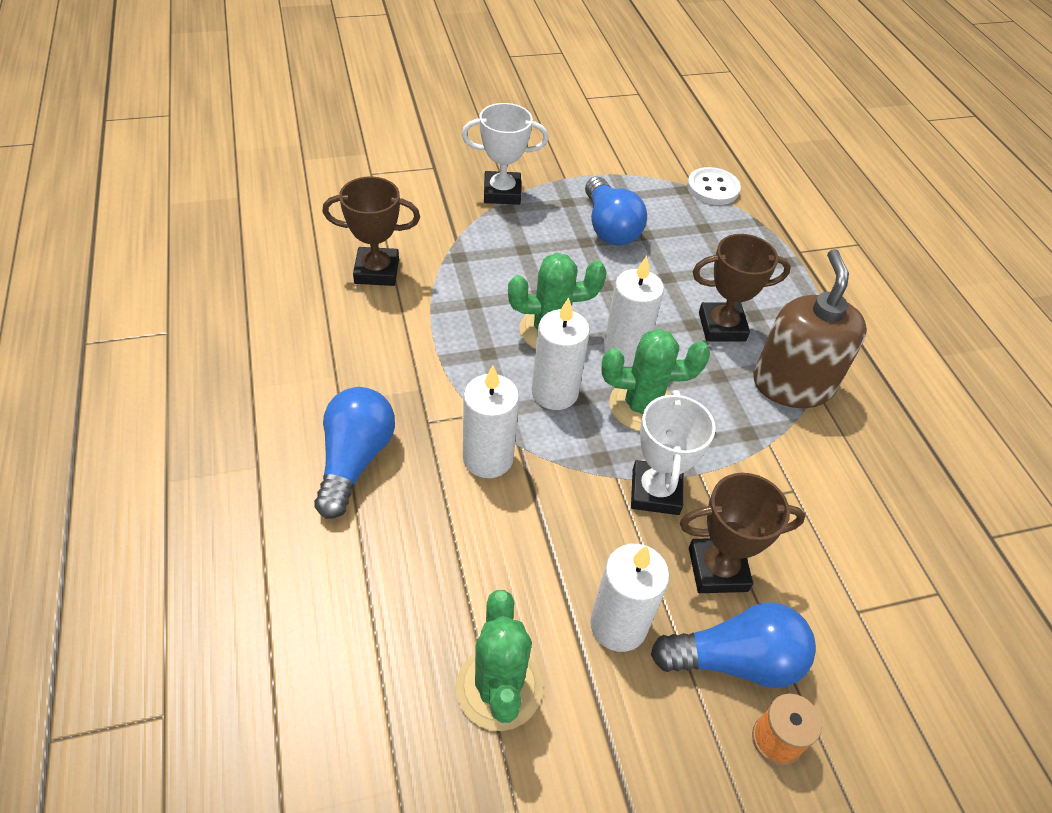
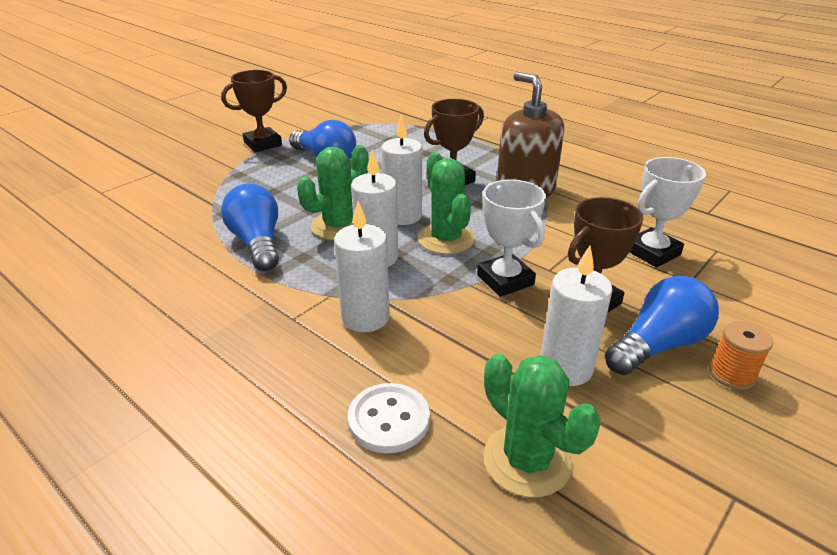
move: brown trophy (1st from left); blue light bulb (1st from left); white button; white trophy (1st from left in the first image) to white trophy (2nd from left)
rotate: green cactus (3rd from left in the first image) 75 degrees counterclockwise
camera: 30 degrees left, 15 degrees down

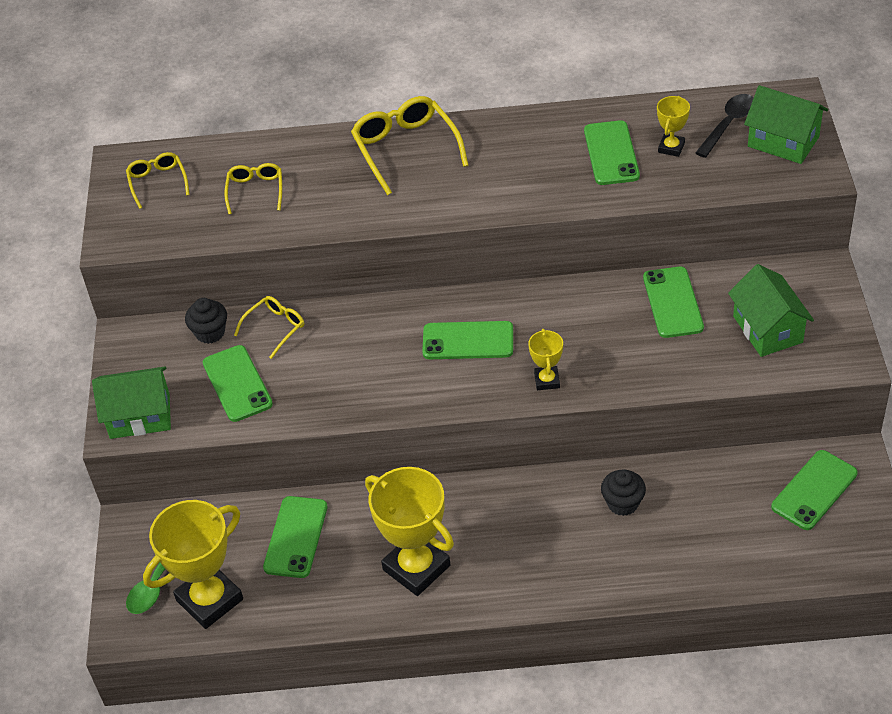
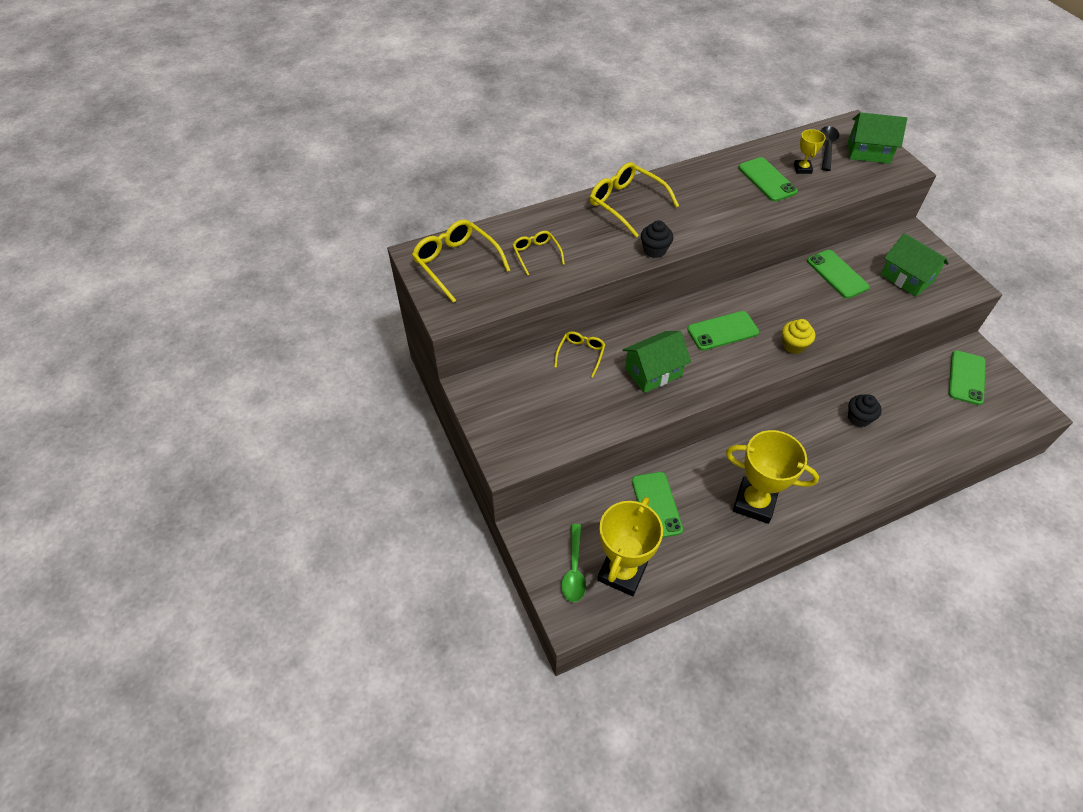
delete: green phone (1st from left)
move: green house (1st from left); black cupcake (1st from left)
replace: yellow trophy (3rd from left) to yellow cupcake
resize: yellow glasses (1st from left) x1.73
camera: 25 degrees left, 5 degrees up

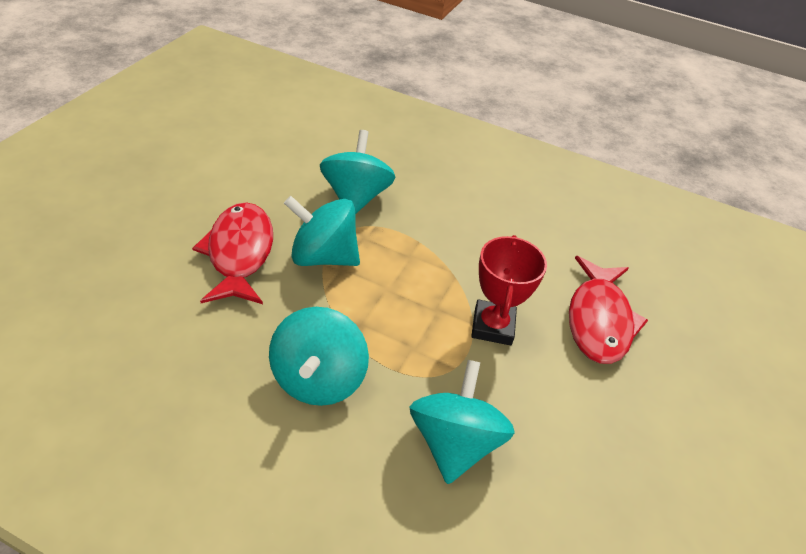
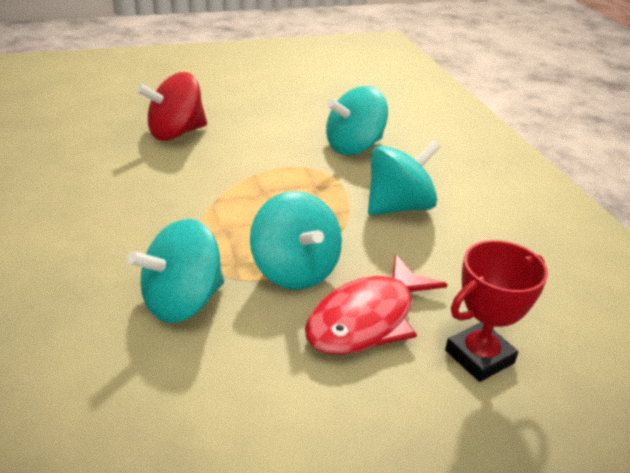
move: red trophy
replace: red fish (2nd from left) to red spinning top
camera: 130 degrees left, 10 degrees down

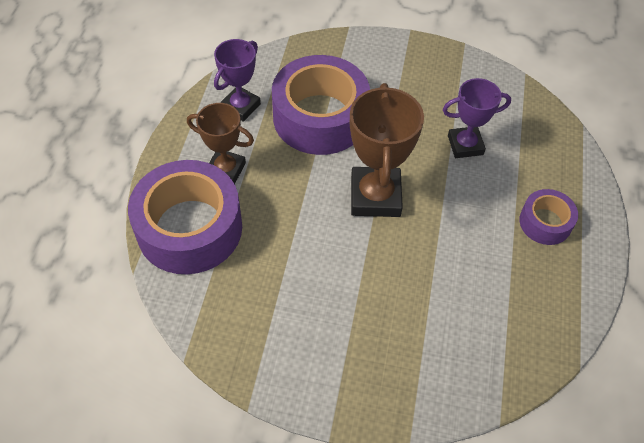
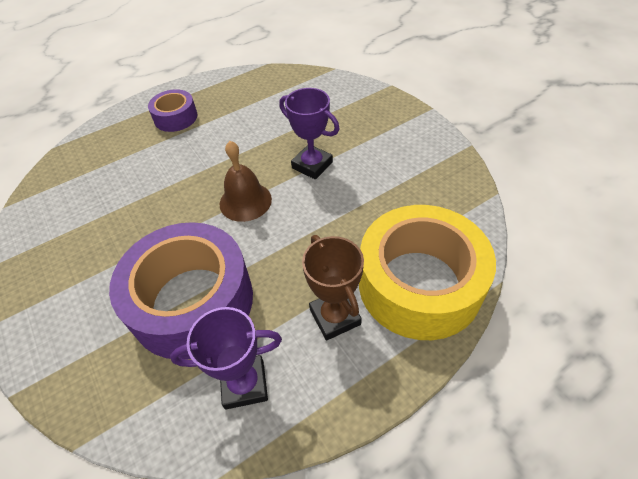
move: purple trophy (2nd from left)
replace: brown trophy (2nd from left) to brown bell
recolor: purple tape (1st from left) to yellow tape
camera: 130 degrees left, 5 degrees down

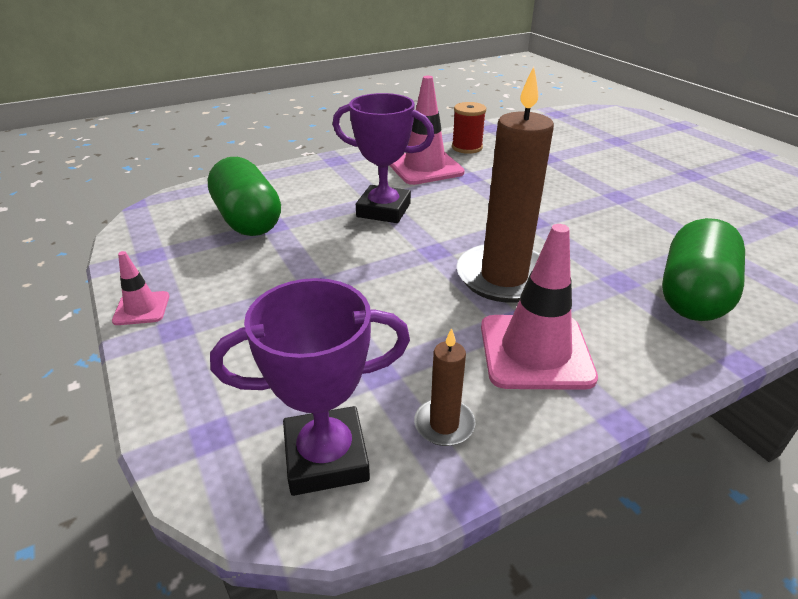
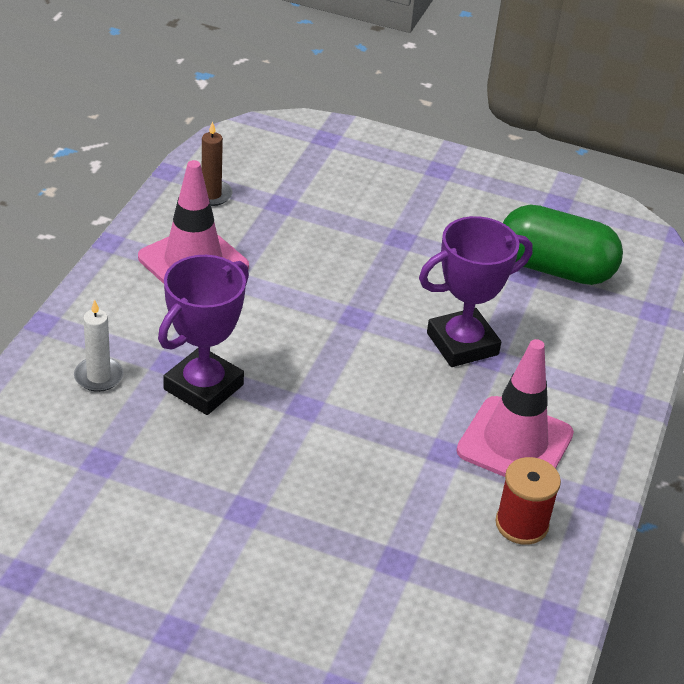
delete: pink traffic cone (1st from left); brown candle (2nd from left)
move: purple trophy (1st from left)
replace: green capsule (2nd from left) to white candle
camera: 135 degrees right, 5 degrees up

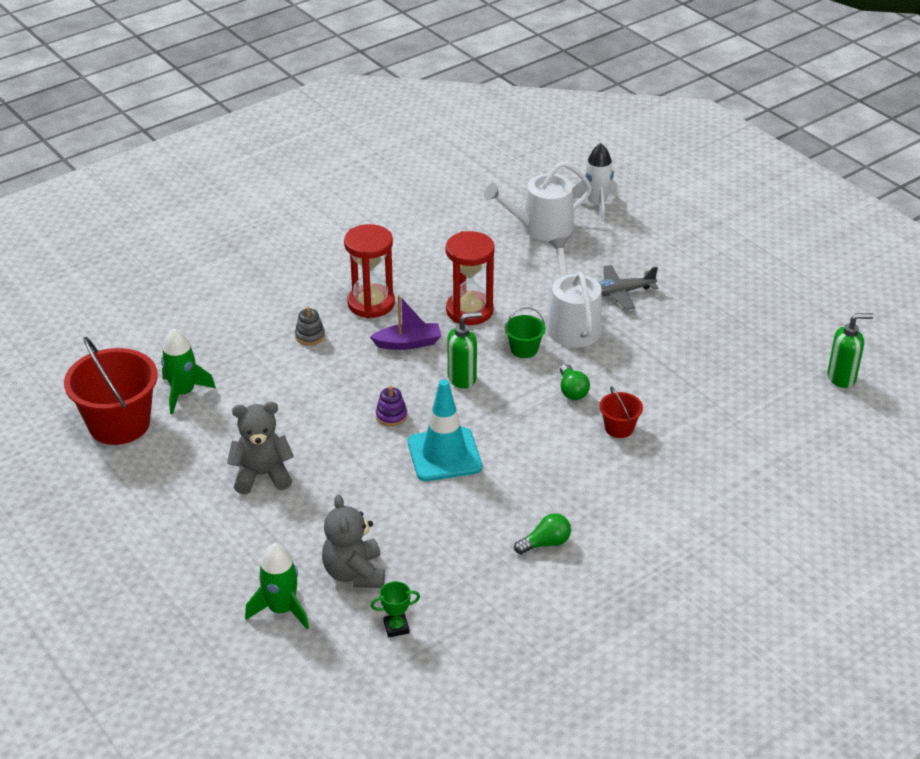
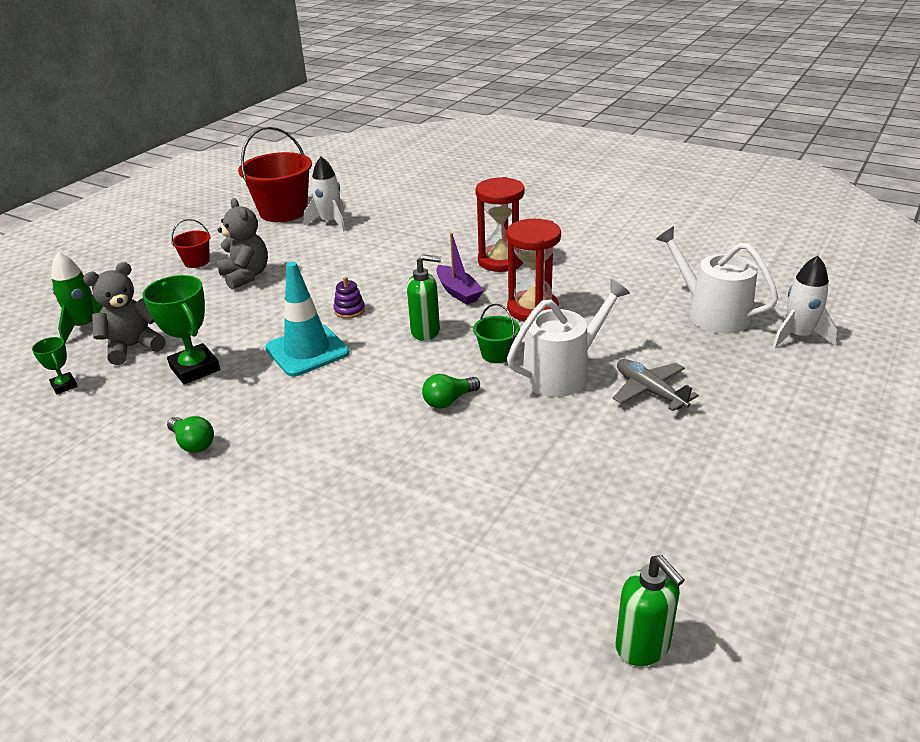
delete: grey stacking toy
insert: green trophy (2nd from left)
move: red bucket (2nd from left in the first image) to red bucket (1st from left)
recolor: green rocket (1st from left) to white rocket (1st from left)
rotate: green soap dispenser (1st from left) 45 degrees counterclockwise
camera: 70 degrees right, 5 degrees down

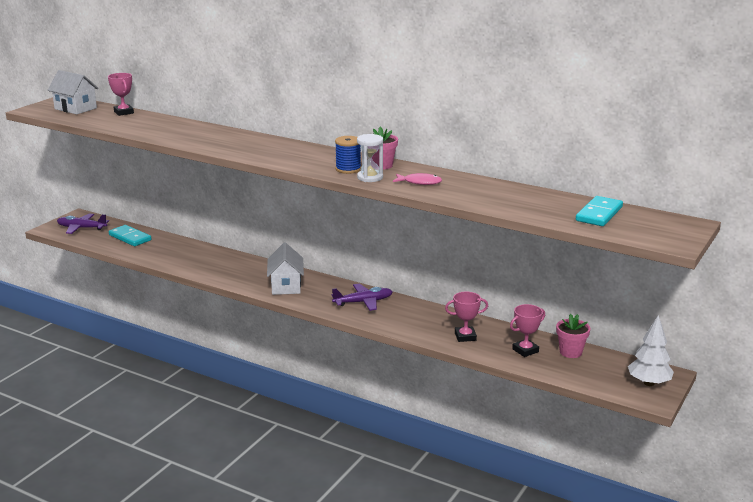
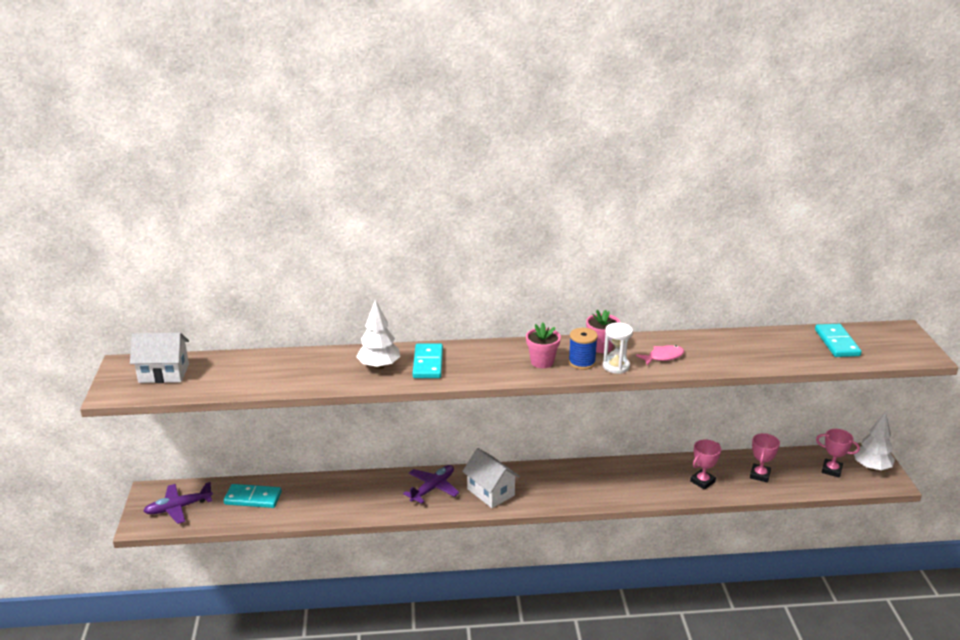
insert: white tree (1st from left); turquoise domino (2nd from left)
move: purple plane (2nd from left); pink flower pot (2nd from left in the first image) to pink flower pot (1st from left); pink trophy (1st from left in the first image) to pink trophy (3rd from left)
camera: 35 degrees left, 5 degrees up

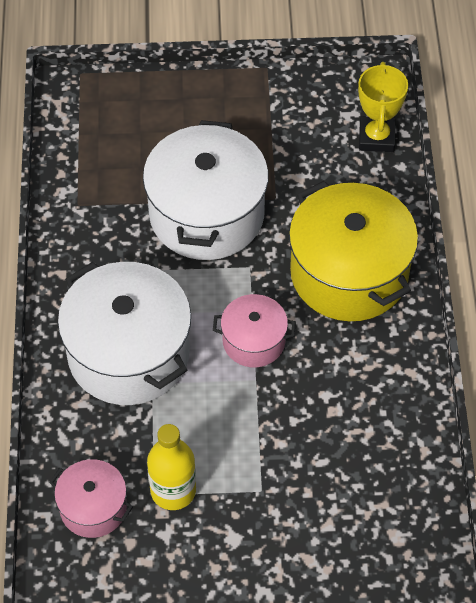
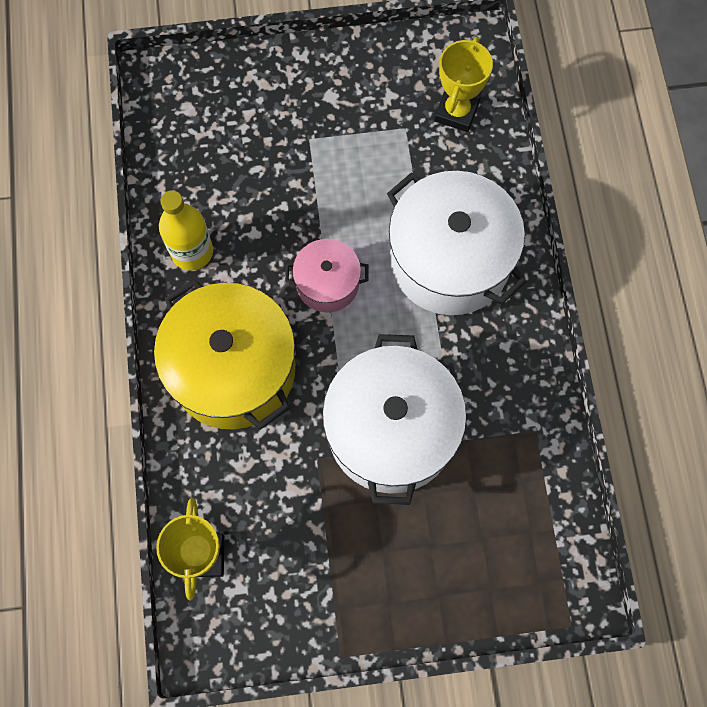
move: yellow bottle
replace: pink pot (1st from left) to yellow trophy (2nd from left)
camera: 175 degrees right, 15 degrees up

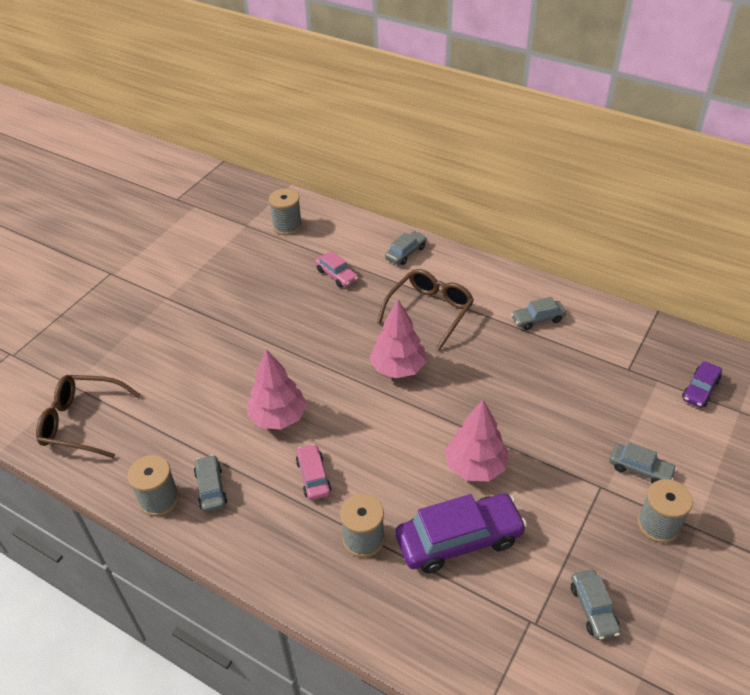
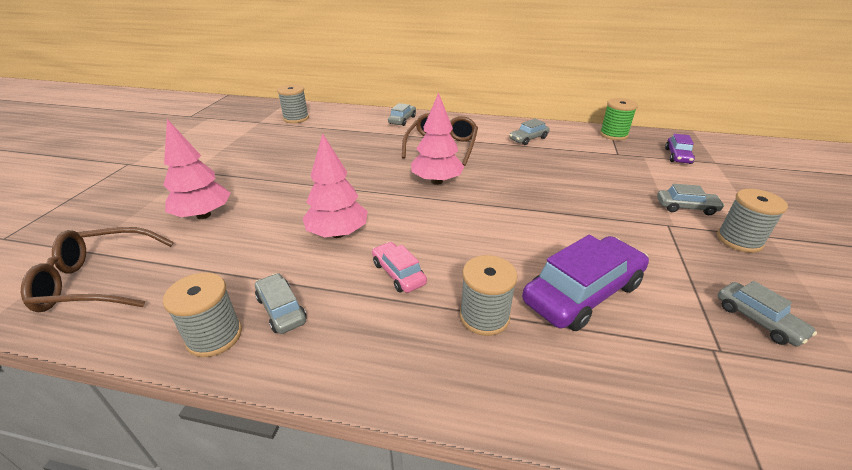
delete: pink car (2nd from left)
insert: green spool
move: pink tree (3rd from left in the first image) to pink tree (1st from left)
camera: 20 degrees left, 10 degrees down

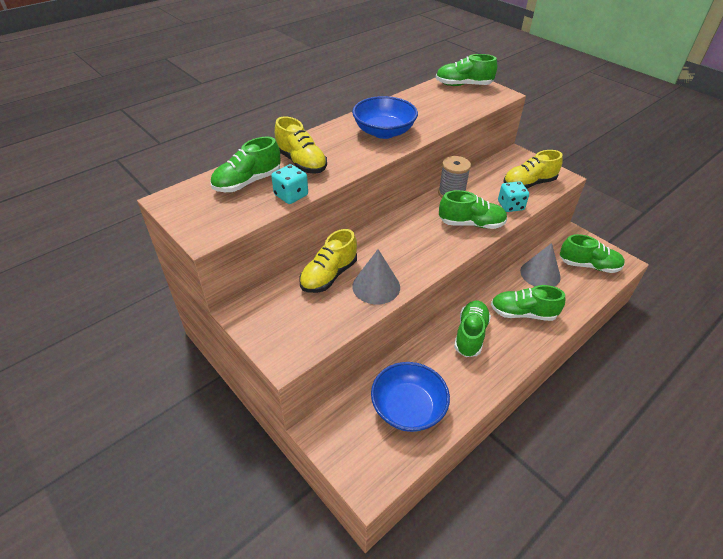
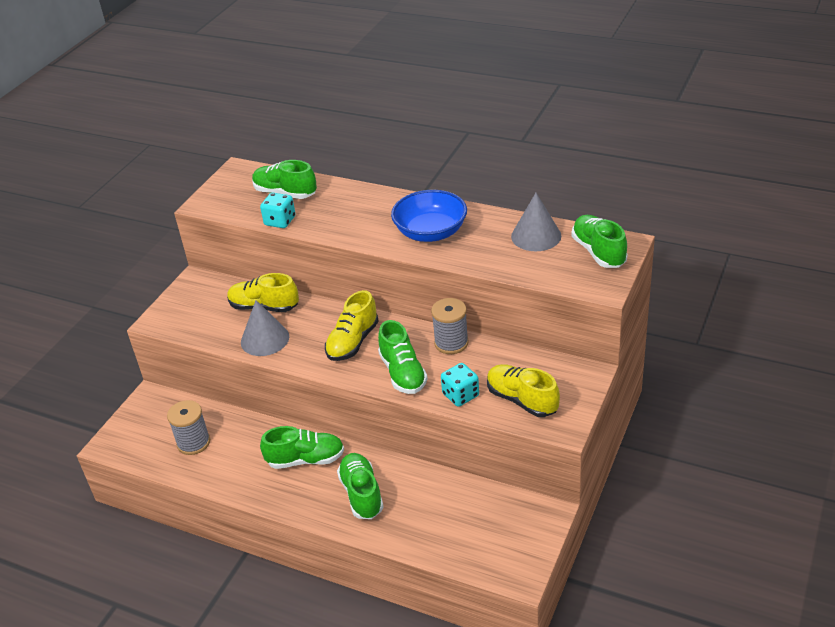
delete: green shoe (6th from left)
move: yellow shoe (1st from left in the first image) to yellow shoe (2nd from left); grey cone (2nd from left)
replace: blue bowl (2nd from left) to grey spool (1st from left)
camera: 70 degrees right, 5 degrees down

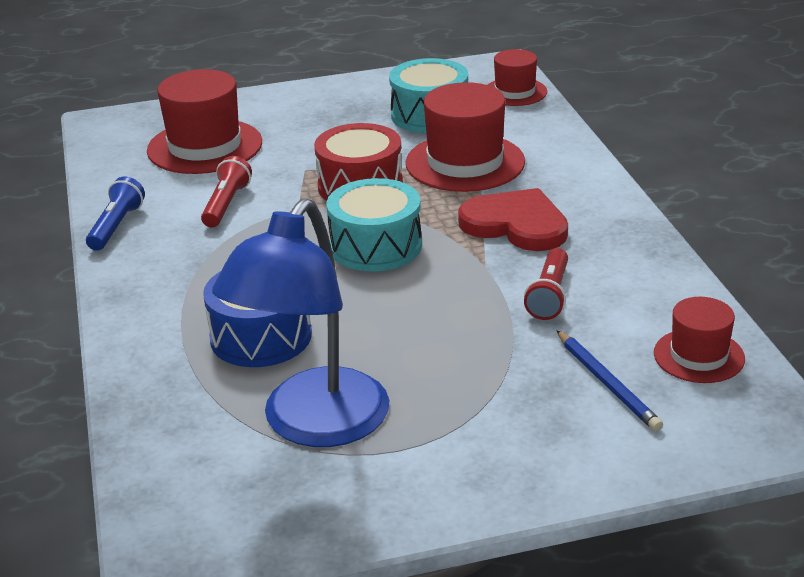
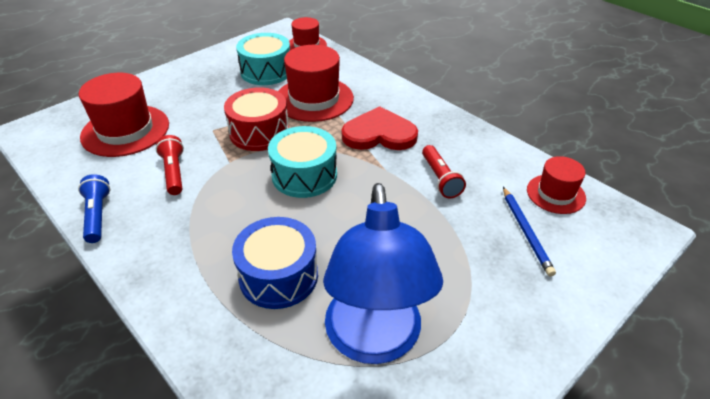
rotate: blue pencil 45 degrees clockwise
camera: 30 degrees left, 10 degrees up

